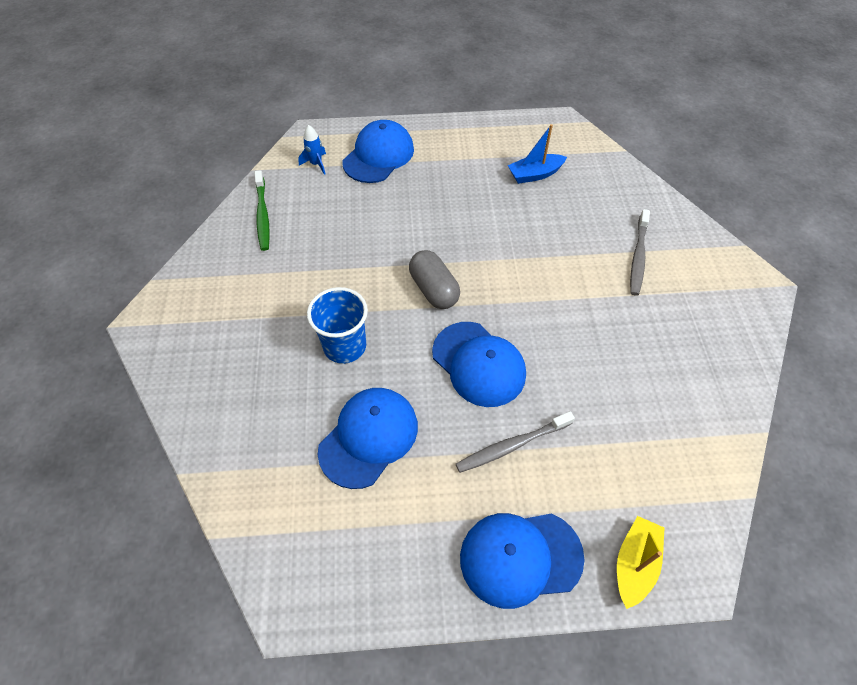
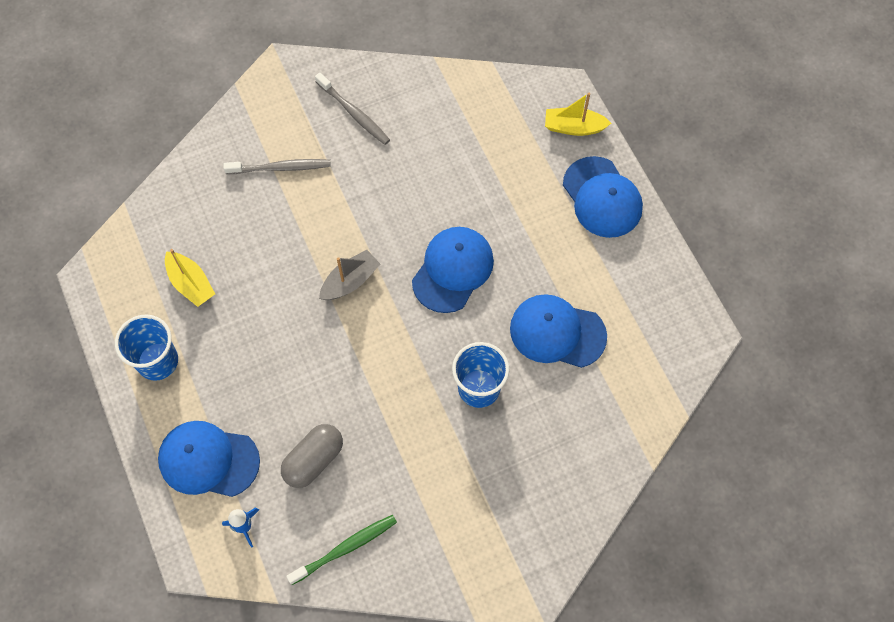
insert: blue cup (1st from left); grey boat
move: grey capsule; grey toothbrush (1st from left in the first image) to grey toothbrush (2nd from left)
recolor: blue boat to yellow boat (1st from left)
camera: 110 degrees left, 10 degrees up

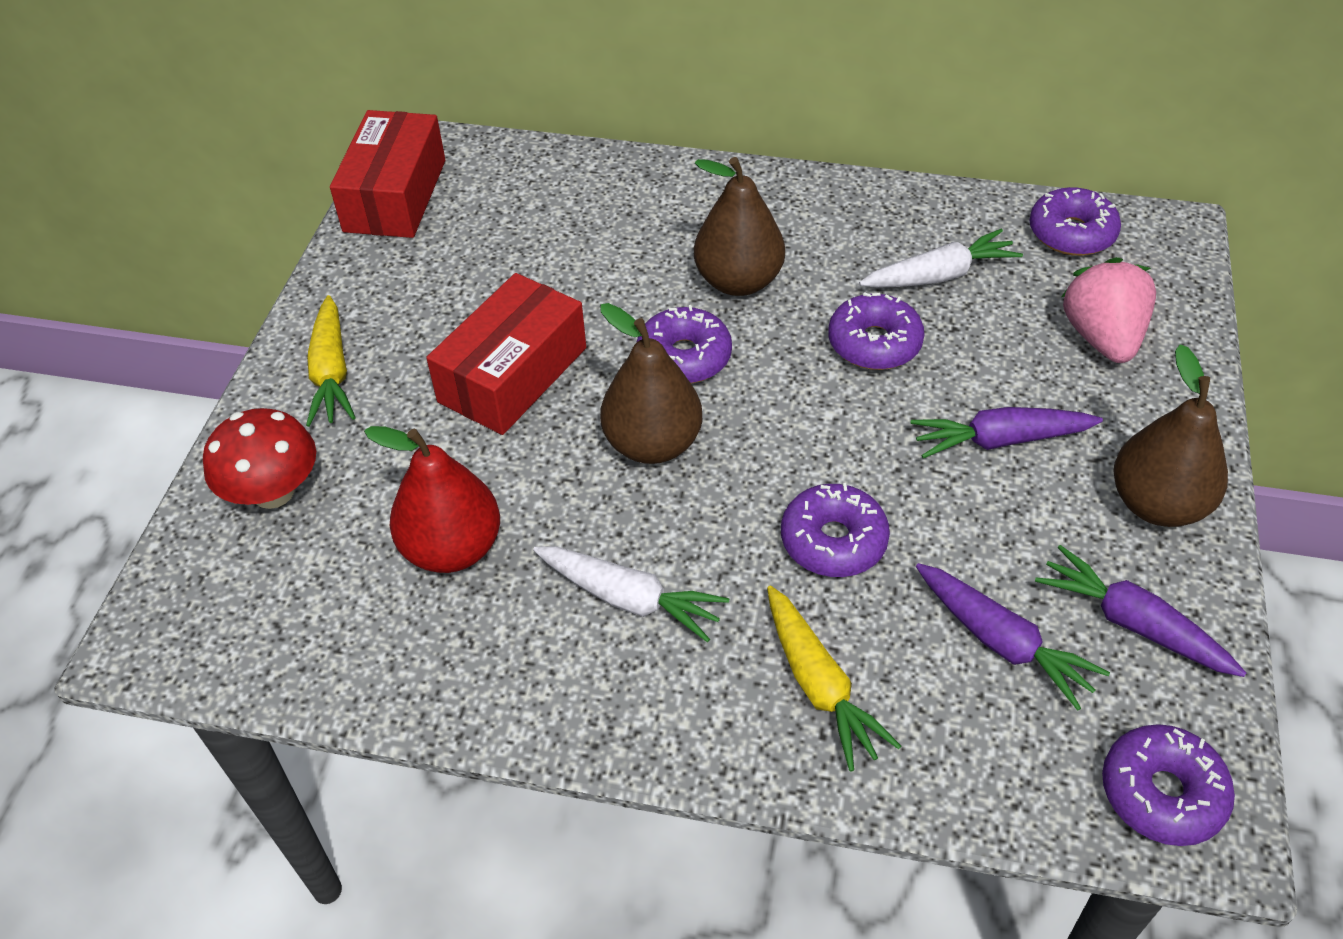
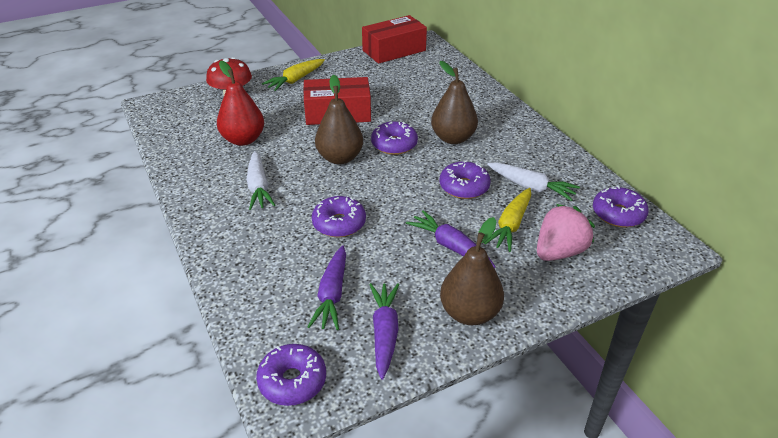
move: yellow carrot (2nd from left)
camera: 50 degrees right, 10 degrees down

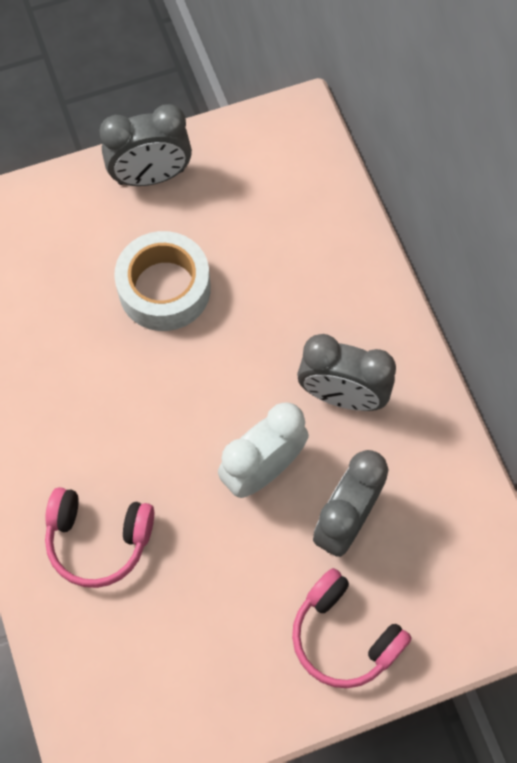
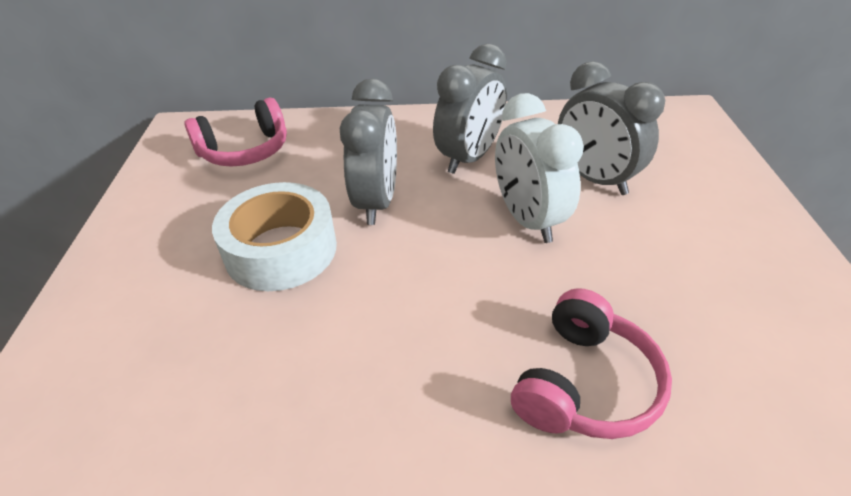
move: pink headphones (2nd from left in the first image) to pink headphones (1st from left); grey clock (1st from left)
camera: 70 degrees left, 25 degrees down

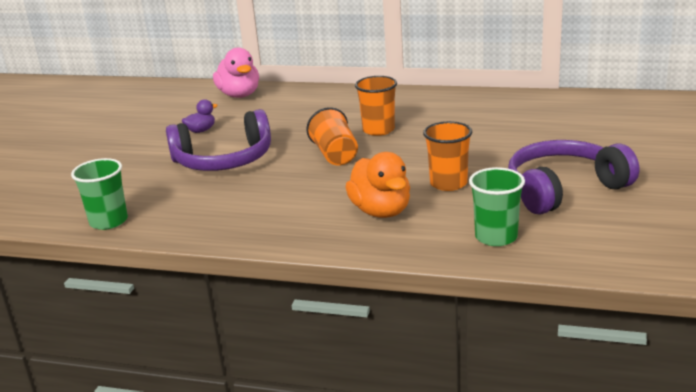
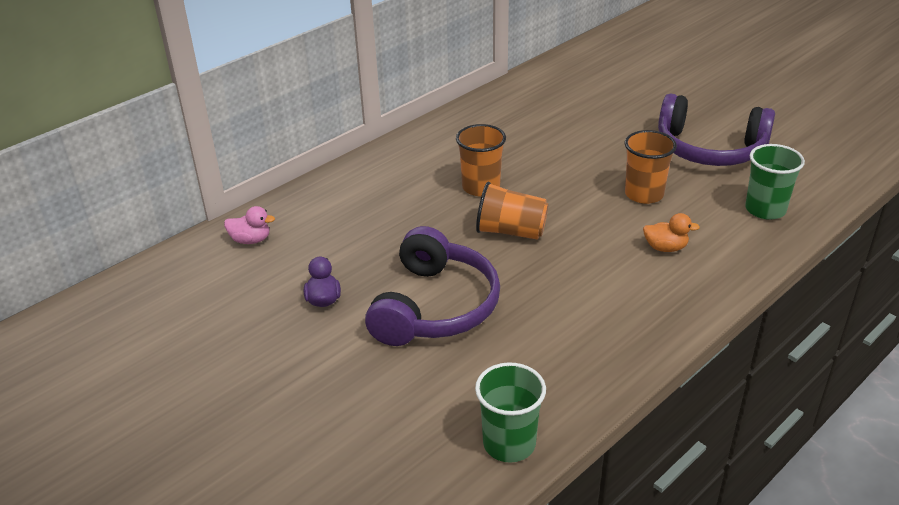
rotate: purple headphones (2nd from left) 75 degrees counterclockwise
resize: pink duck x0.54; orange duck x0.54
camera: 60 degrees left, 10 degrees up

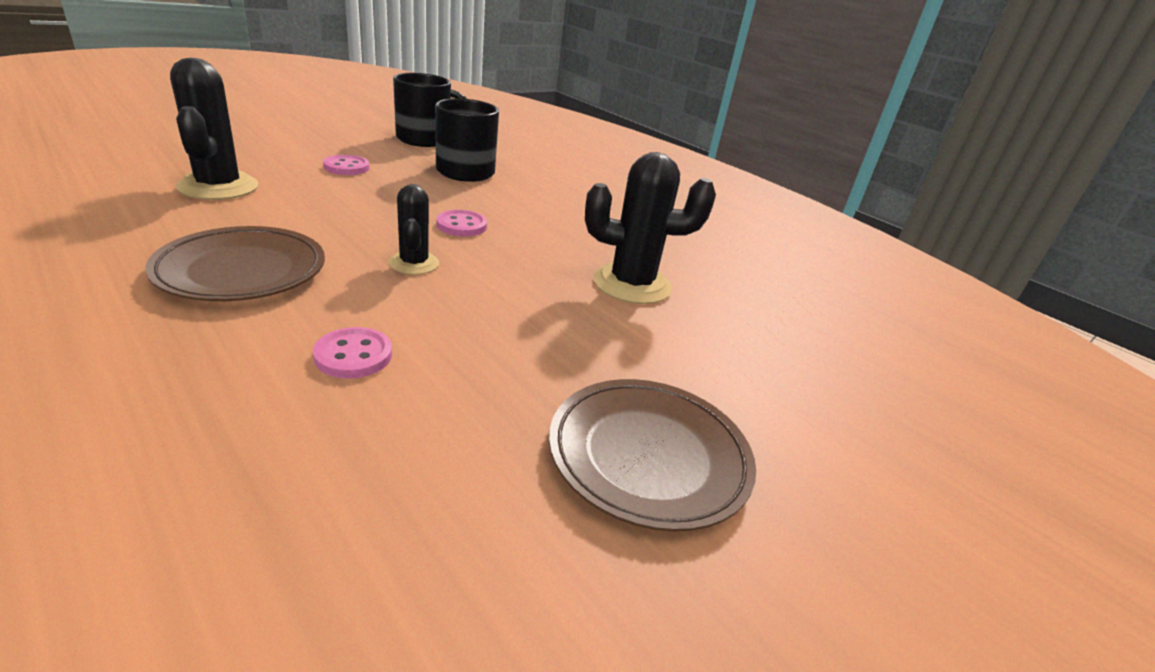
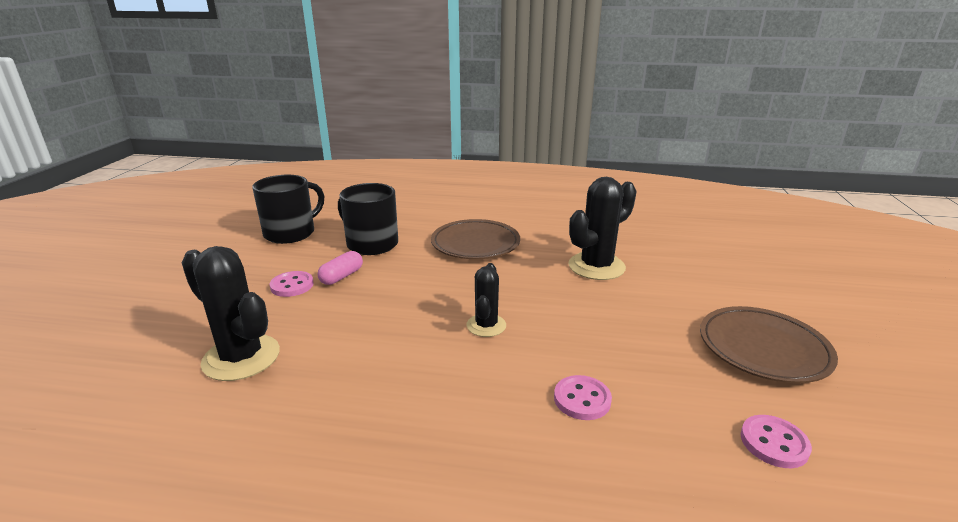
insert: pink capsule
move: brown plate (1st from left); pink button (3rd from left)
rotate: black cactus (2nd from left) 60 degrees clockwise
camera: 35 degrees left, 5 degrees down

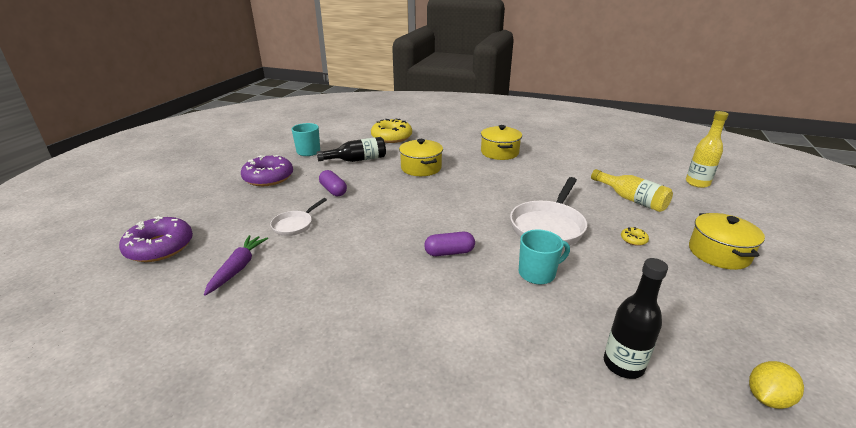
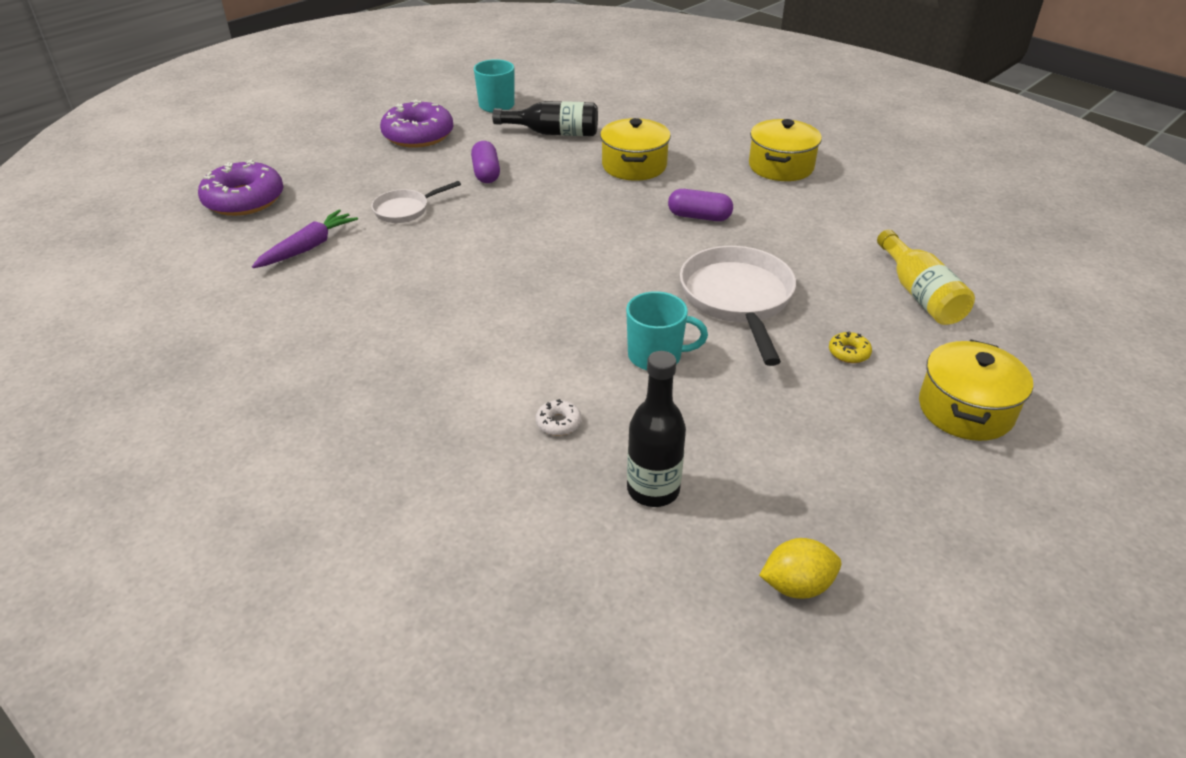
delete: yellow donut (1st from left); yellow bottle (2nd from left)
insert: white donut
move: purple capsule (2nd from left)
rotate: white pan (2nd from left) 120 degrees clockwise
camera: 25 degrees right, 10 degrees up

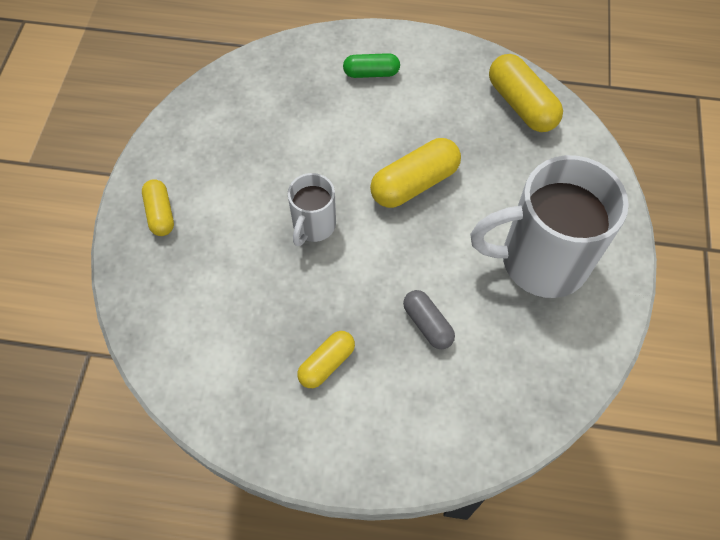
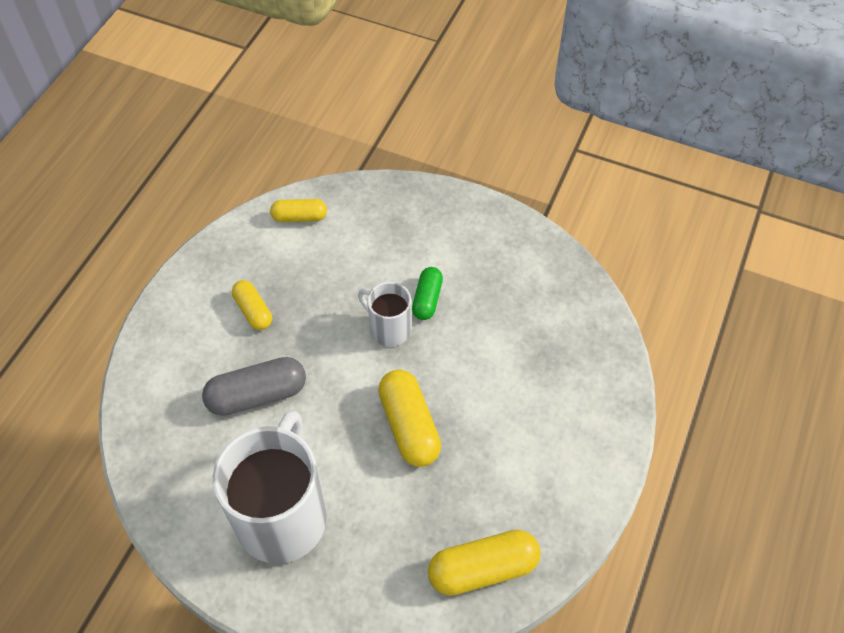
move: yellow capsule (1st from left in the first image) to yellow capsule (2nd from left); green capsule
resize: grey capsule x1.63
camera: 105 degrees right, 5 degrees down

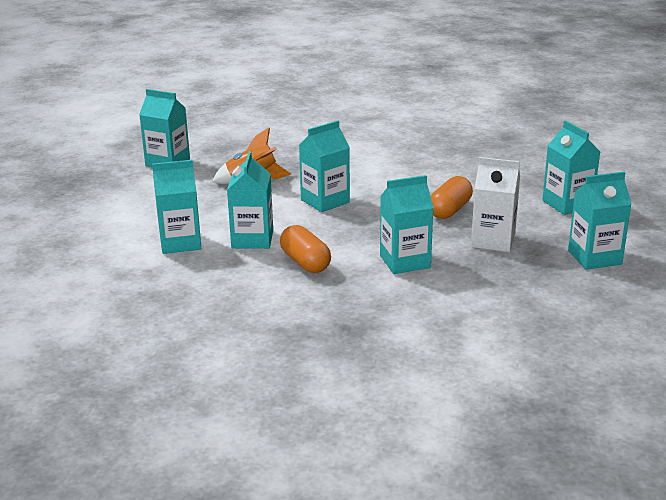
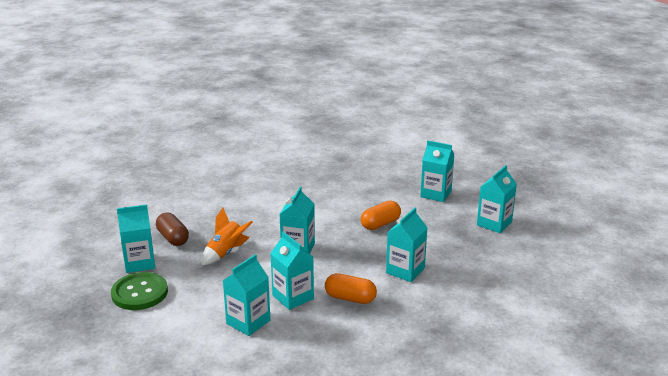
delete: white carton
insert: green button; brown capsule
rotate: orange capsule (2nd from left) 60 degrees clockwise
camera: 40 degrees left, 0 degrees up

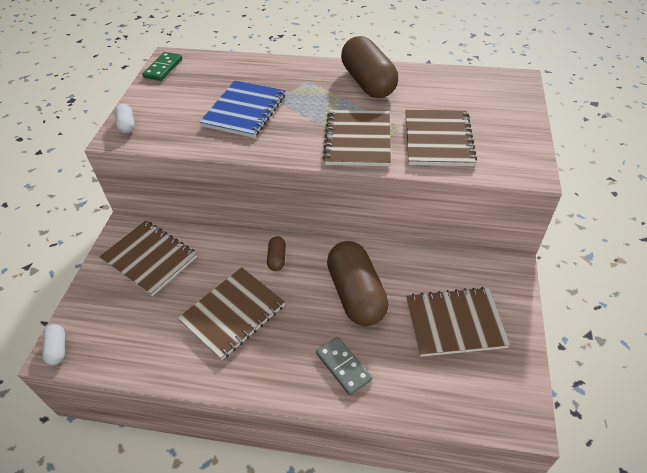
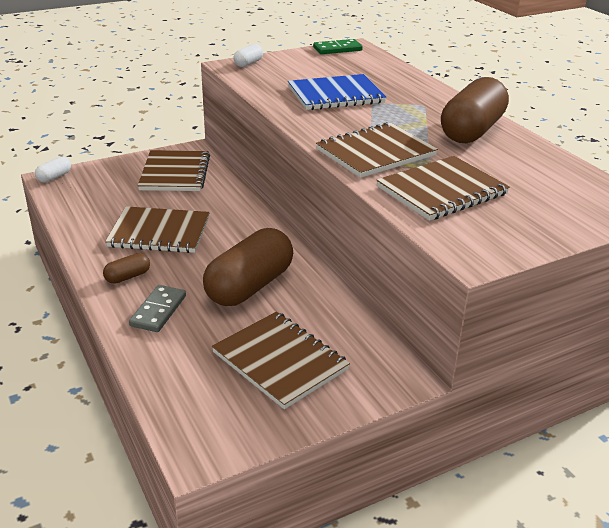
move: brown capsule (1st from left)
camera: 50 degrees right, 15 degrees down

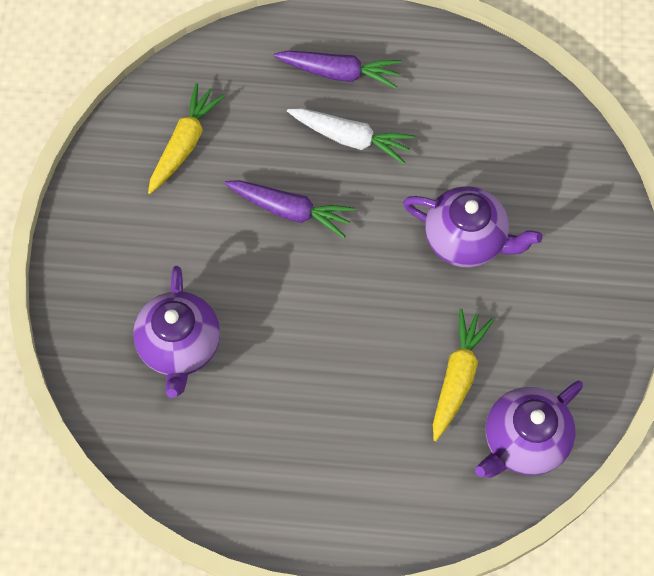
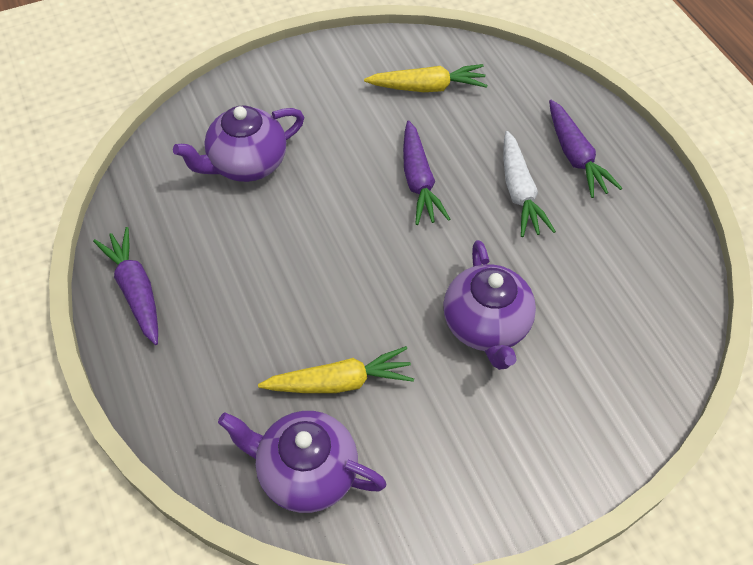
insert: purple carrot (1st from left)
camera: 60 degrees right, 10 degrees down

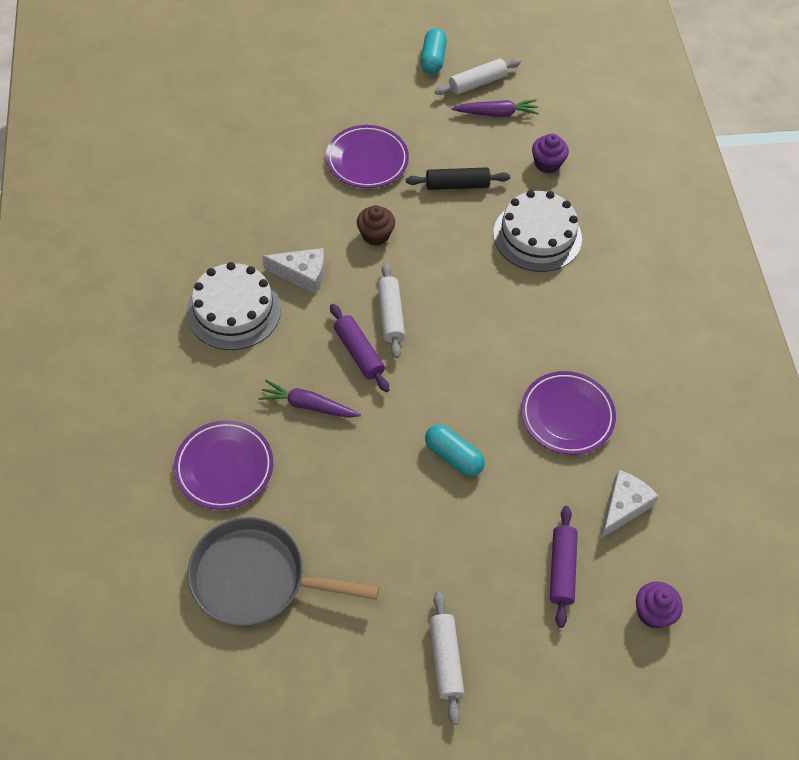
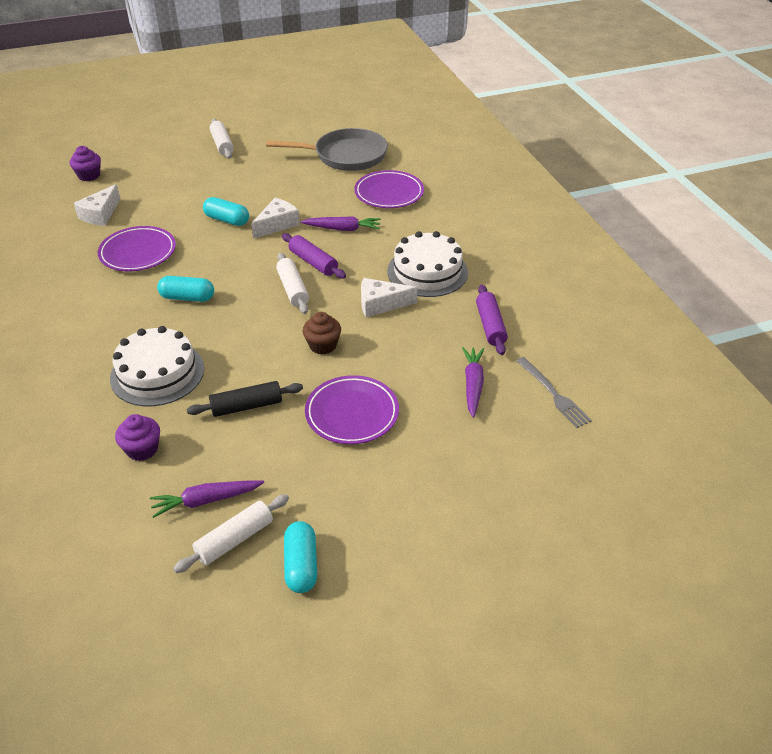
insert: turquoise capsule (1st from left); white cheese (2nd from left); purple carrot (3rd from left); grey fork
move: purple rolling pin (2nd from left)
camera: 170 degrees right, 15 degrees down

